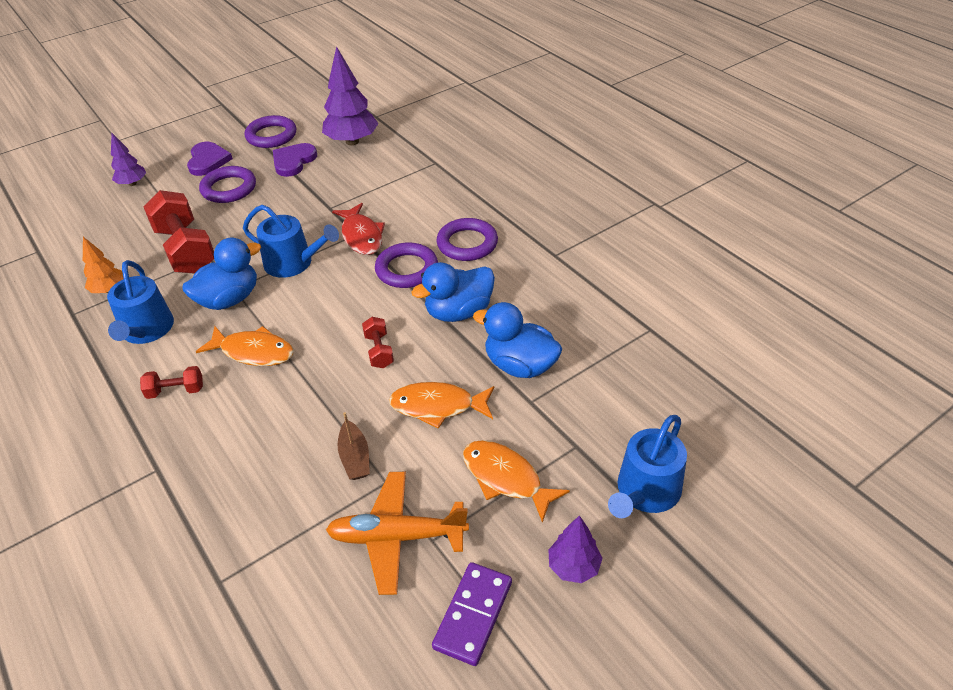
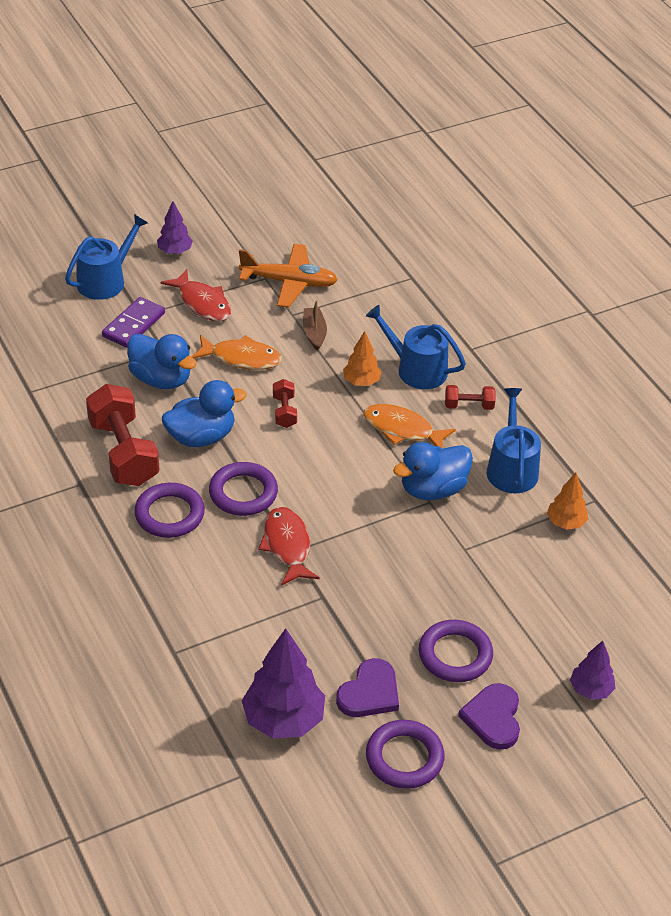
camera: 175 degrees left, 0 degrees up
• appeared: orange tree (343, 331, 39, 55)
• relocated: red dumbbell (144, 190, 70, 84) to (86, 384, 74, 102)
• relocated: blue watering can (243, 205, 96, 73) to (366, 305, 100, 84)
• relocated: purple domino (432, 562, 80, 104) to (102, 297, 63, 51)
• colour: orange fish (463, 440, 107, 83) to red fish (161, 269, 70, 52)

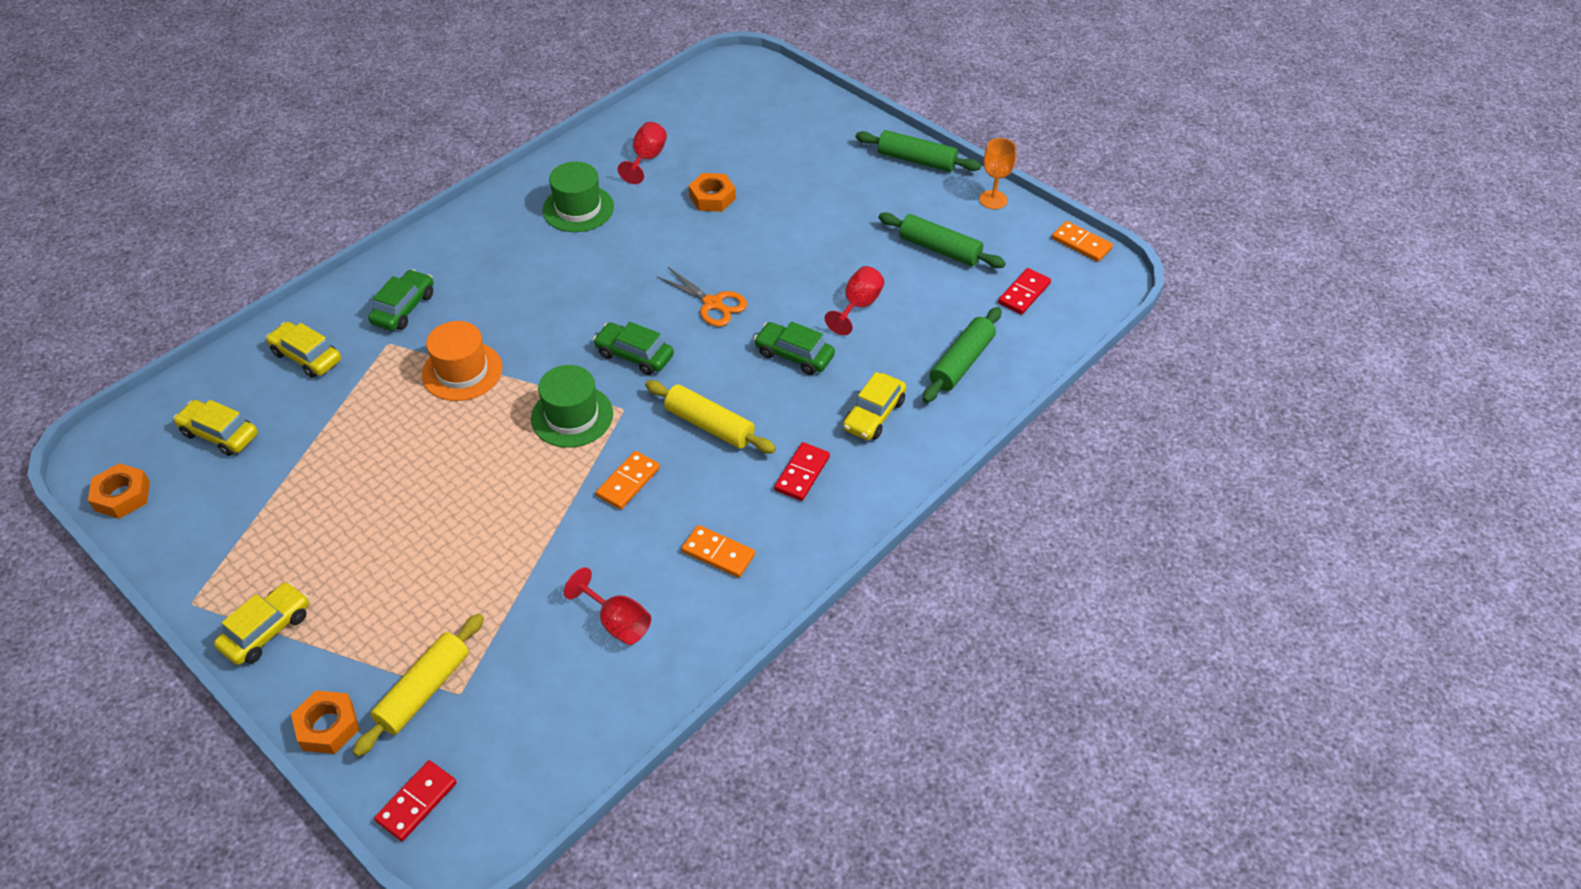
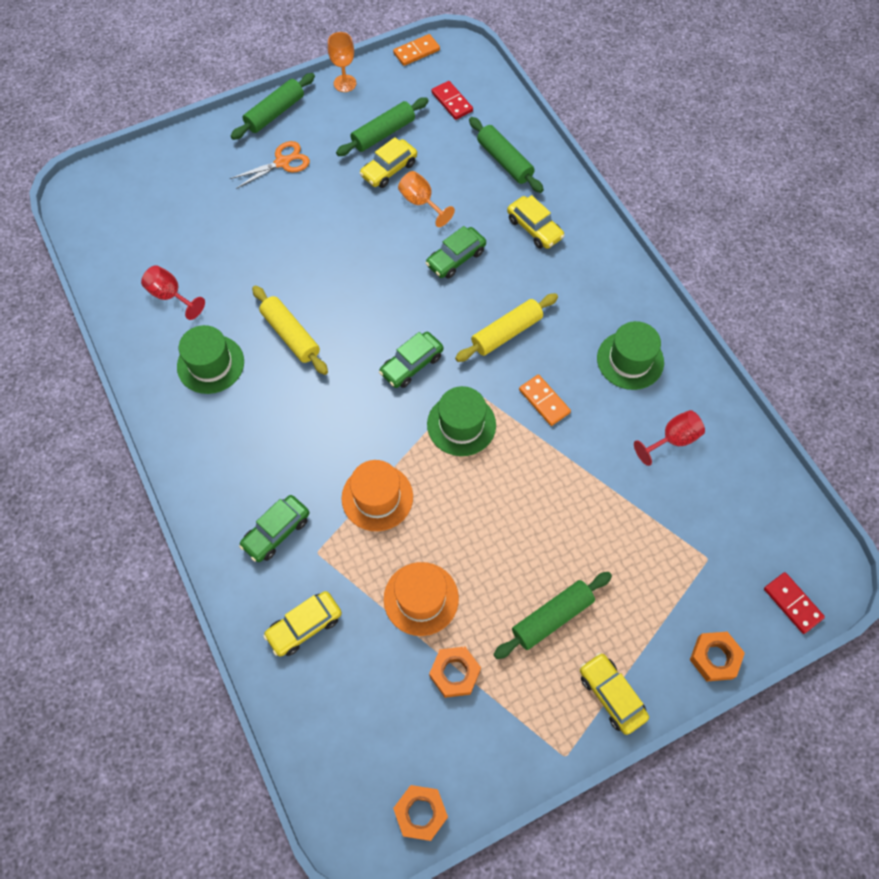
camera: 70 degrees left, 15 degrees up
• missing: red domino (774, 442, 56, 59)
• appeared: orange hat (384, 562, 75, 74)
• appeared: green rolling pin (493, 572, 119, 87)
• relocated: yellow car (173, 400, 85, 56) to (360, 137, 57, 51)
• relocated: yellow rolling pin (353, 614, 131, 143) to (252, 286, 76, 89)
• relocated: orange scissors (657, 267, 90, 60) to (230, 141, 80, 48)
• relocated: orange nut (689, 173, 47, 39) to (429, 647, 52, 51)
• exchanged: orange domino (681, 525, 74, 53) to green hat (597, 321, 67, 69)
• colour: red goblet (825, 266, 59, 69) to orange goblet (398, 171, 57, 56)
• spun: green car (368, 269, 66, 62) = (239, 495, 70, 67) 90 degrees counterclockwise

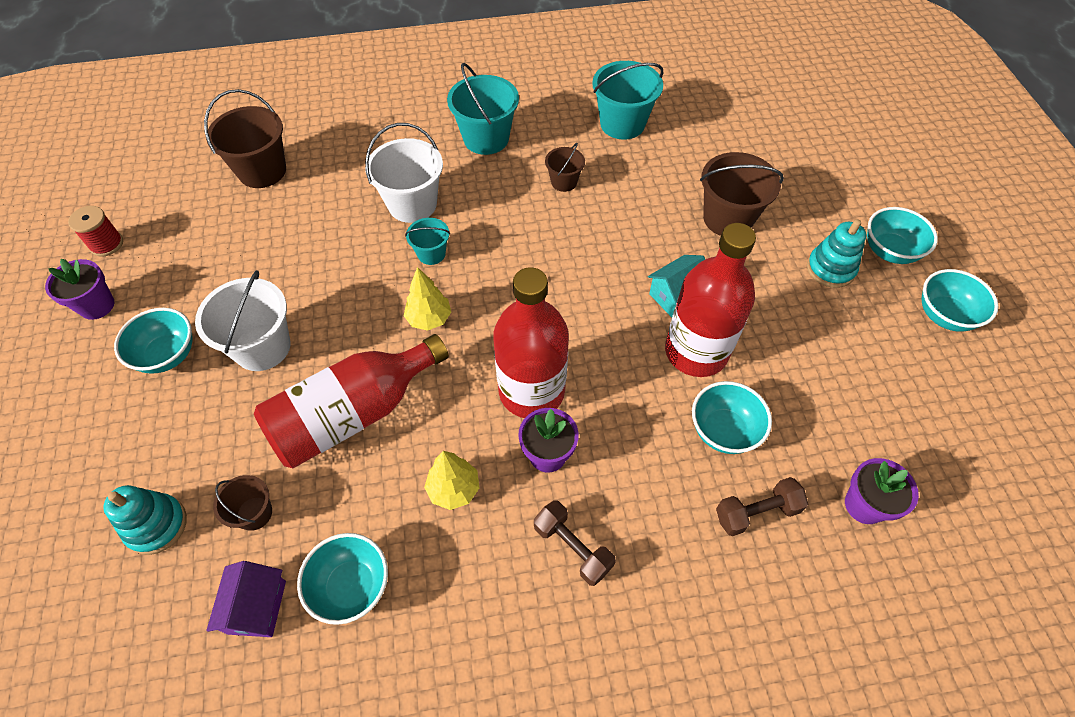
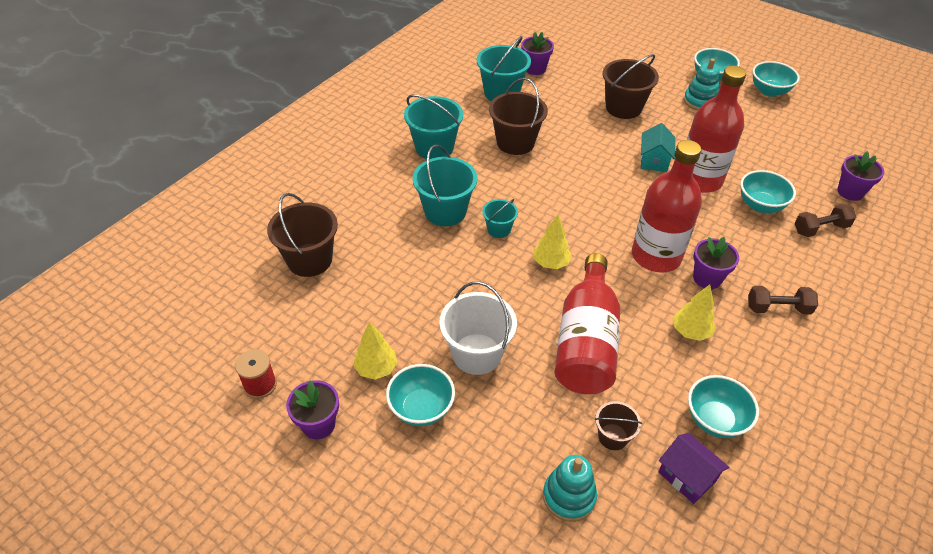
camera: 45 degrees left, 10 degrees down
• appeared: yellow tree (353, 322, 44, 58)
• appeared: purple flower pot (521, 32, 33, 43)
• colour: white bucket (365, 123, 78, 100) to turquoise bucket (412, 145, 66, 81)
• spun: brown dumbbell (716, 477, 92, 59) = (795, 203, 61, 34) 45 degrees clockwise
• size: brown bucket (545, 143, 40, 49) = (489, 78, 59, 77) x1.82

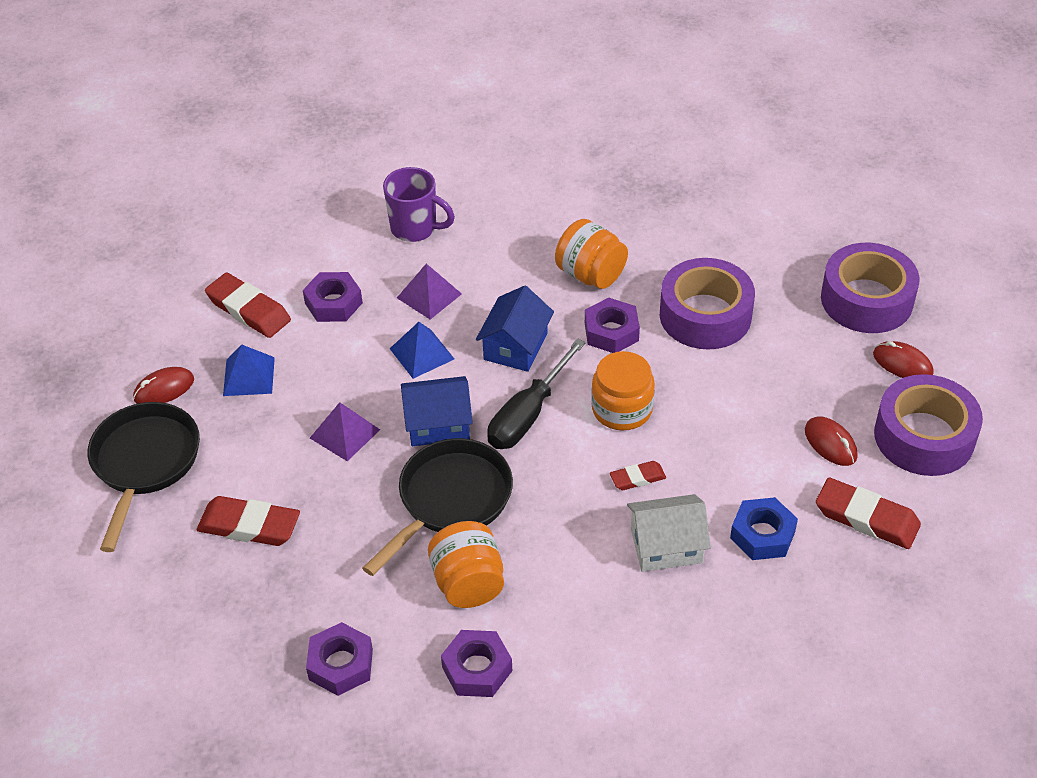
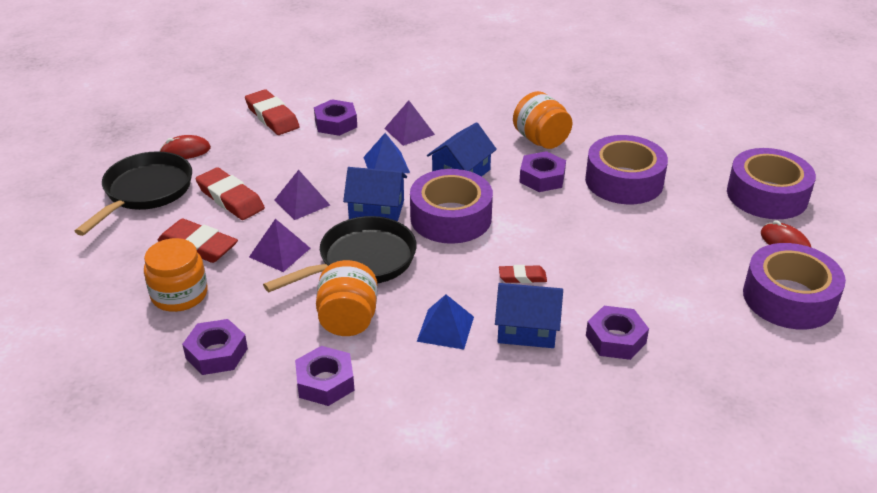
camera: 15 degrees right, 10 degrees down
• missing: purple mug (383, 167, 72, 75)
• missing: red mouse (805, 416, 53, 50)
• appeared: purple pyramid (249, 219, 61, 53)
• relocated: blue pyramid (223, 345, 52, 51) to (417, 294, 57, 56)
• relocated: orange jar (591, 351, 64, 80) to (144, 238, 64, 74)
• relocated: red eraser (816, 478, 105, 71) to (196, 167, 69, 53)
• exchanged: black screwdriver (487, 338, 99, 111) to purple tape (410, 169, 83, 75)
• colour: white house (627, 494, 84, 78) to blue house (495, 283, 68, 65)
• colour: blue nut (730, 497, 68, 63) to purple nut (586, 306, 63, 54)

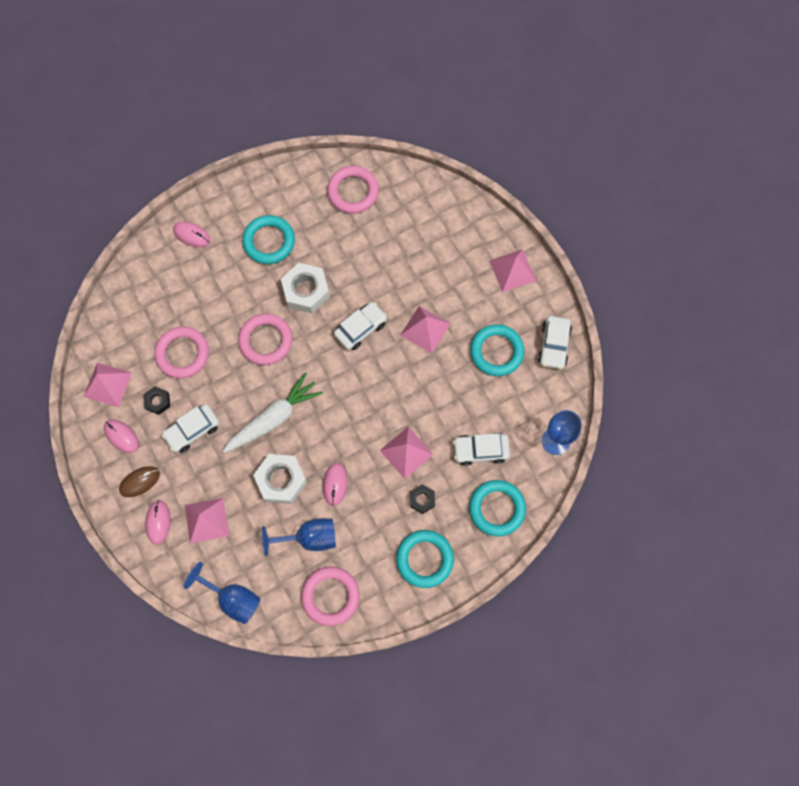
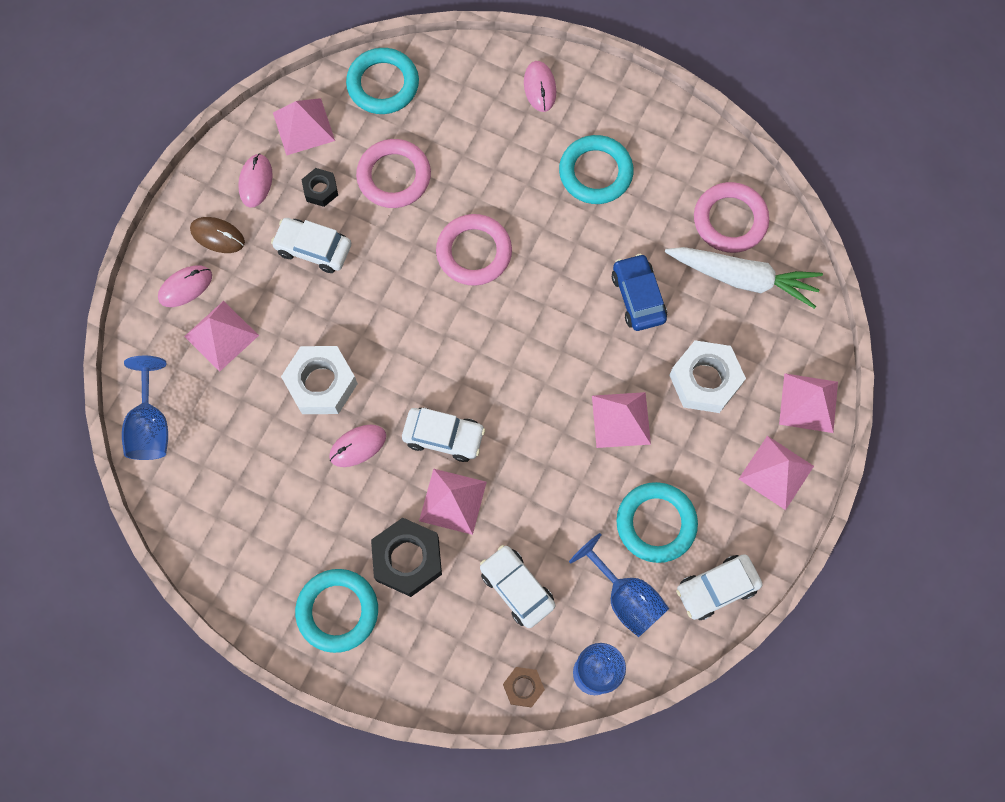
camera: 55 degrees right, 0 degrees up
• missing: pink ring (301, 567, 59, 59)
• appeared: brown nut (503, 667, 42, 41)
• appeared: blue car (612, 254, 55, 77)
• appeared: pink pyramid (779, 373, 59, 60)
• relocated: white carrot (223, 372, 100, 81) to (665, 247, 158, 62)
• relocated: blue goblet (262, 518, 74, 38) to (569, 533, 100, 104)
• relocated: white nut (281, 263, 49, 51) to (669, 340, 77, 73)
• relocated: white car (334, 302, 53, 48) to (402, 408, 83, 54)
• relocated: turquoise ring (469, 480, 57, 56) to (346, 48, 73, 66)
• size: black nut (410, 484, 25, 30) = (371, 518, 71, 79) x1.86

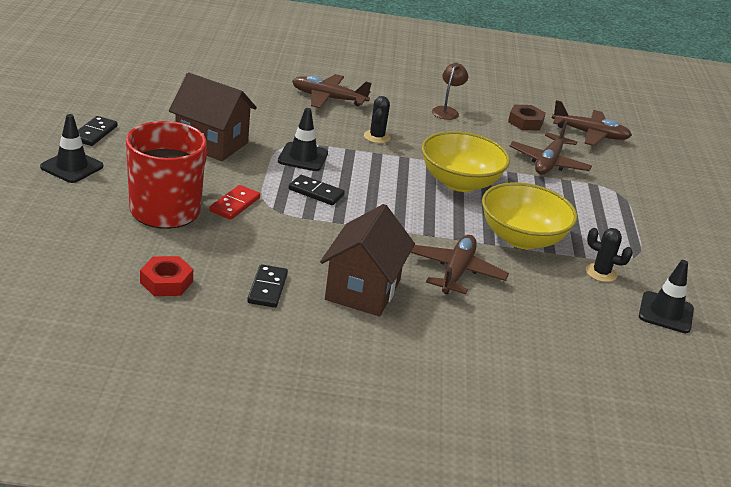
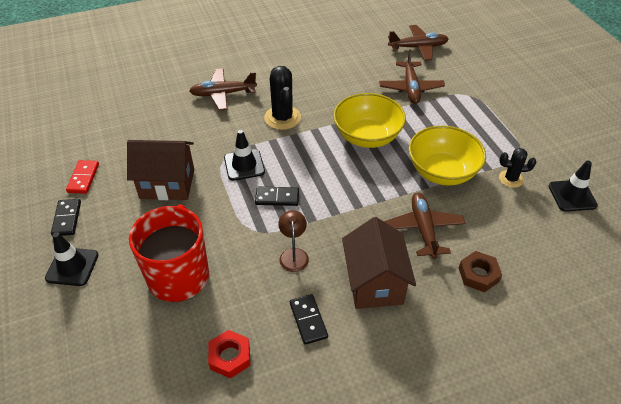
camera: 20 degrees left, 15 degrees up
• relocated: red domino (209, 185, 51, 35) to (66, 160, 33, 34)
• relocated: brown lamp (432, 62, 36, 58) to (278, 210, 31, 62)
• relocated: brown nut (508, 105, 38, 26) to (459, 251, 43, 41)
• size: black cactus (364, 96, 27, 47) = (264, 66, 37, 64) x1.67

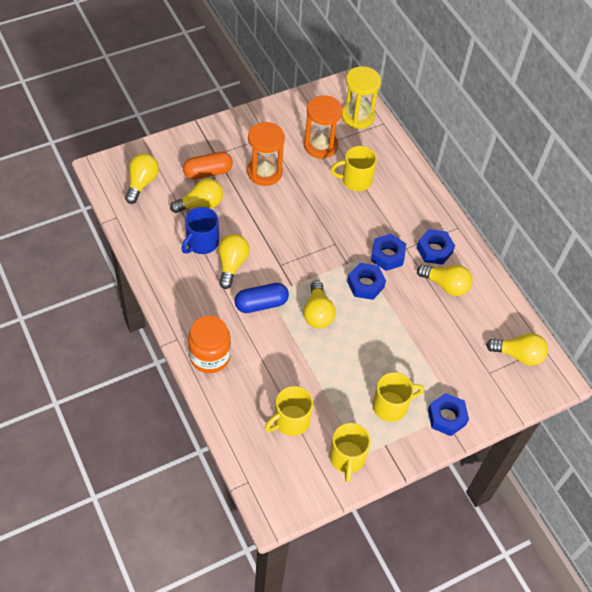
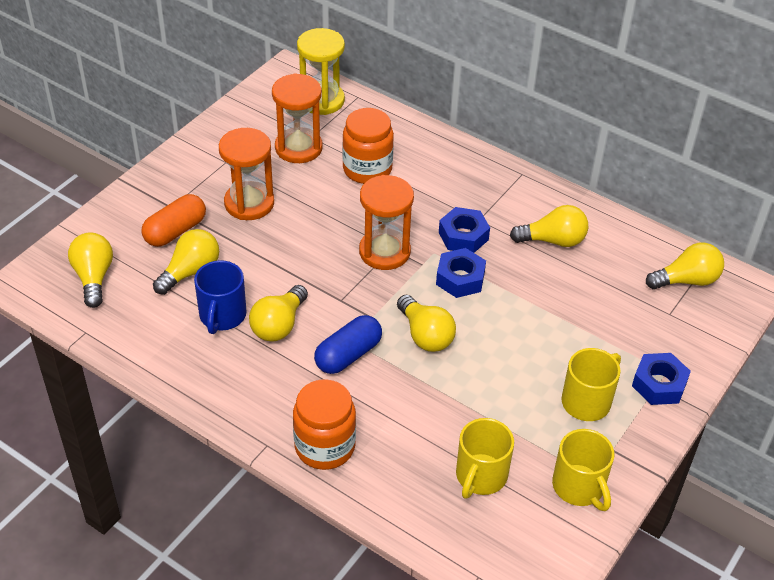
camera: 25 degrees left, 10 degrees down
• missing: blue nut (417, 229, 38, 36)
• appeared: orange hourglass (359, 175, 55, 95)
• exchanged: yellow mug (330, 146, 47, 45) to orange jar (342, 108, 52, 76)
• spun: yellow light bulb (218, 234, 31, 55) = (249, 285, 59, 57) 135 degrees counterclockwise

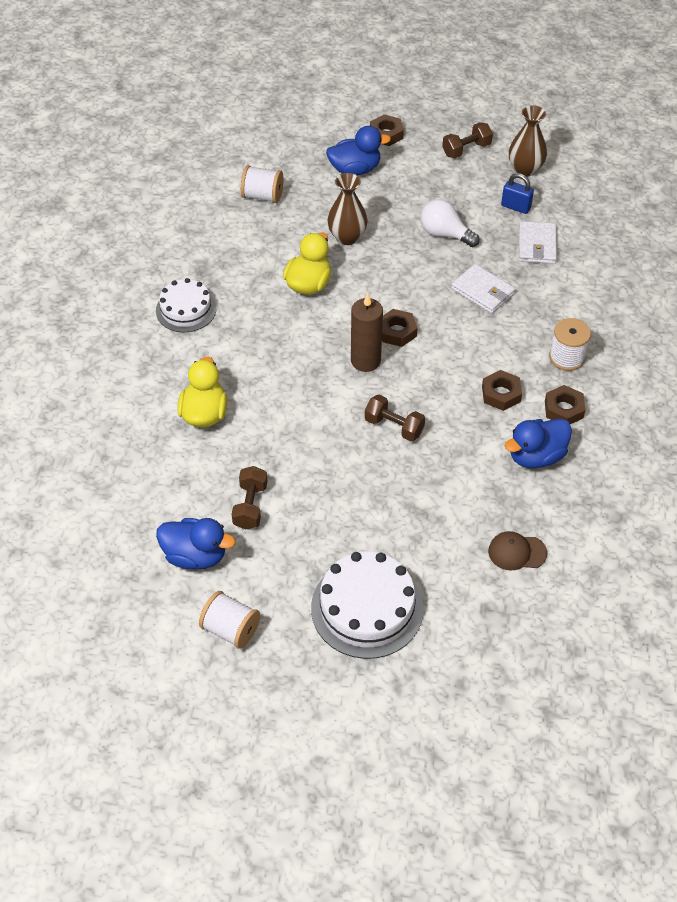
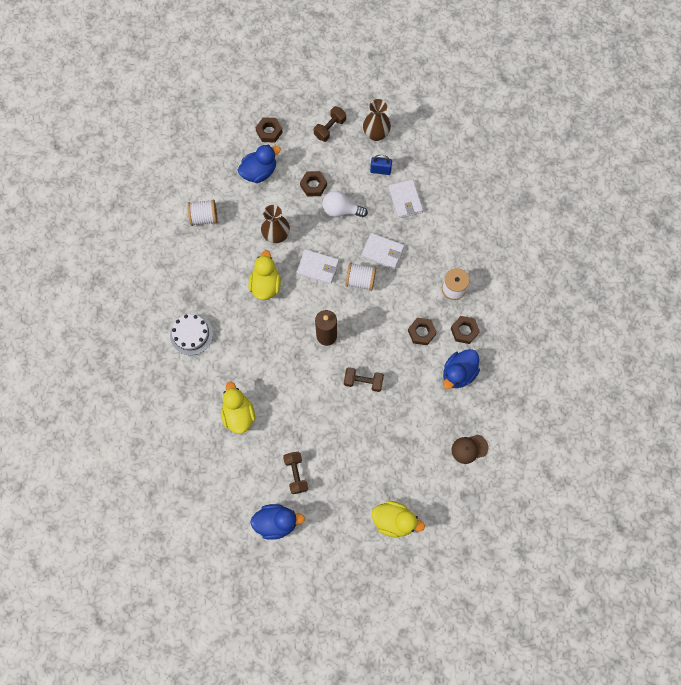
camera: 20 degrees left, 20 degrees up
• appeared: white wallet (296, 249, 43, 35)
• relocated: white spool (199, 591, 61, 58) to (346, 262, 30, 29)
• relocated: brown nut (382, 309, 35, 38) to (300, 171, 27, 26)
• exchanged: white cake (311, 552, 112, 107) to yellow duck (372, 501, 53, 37)

